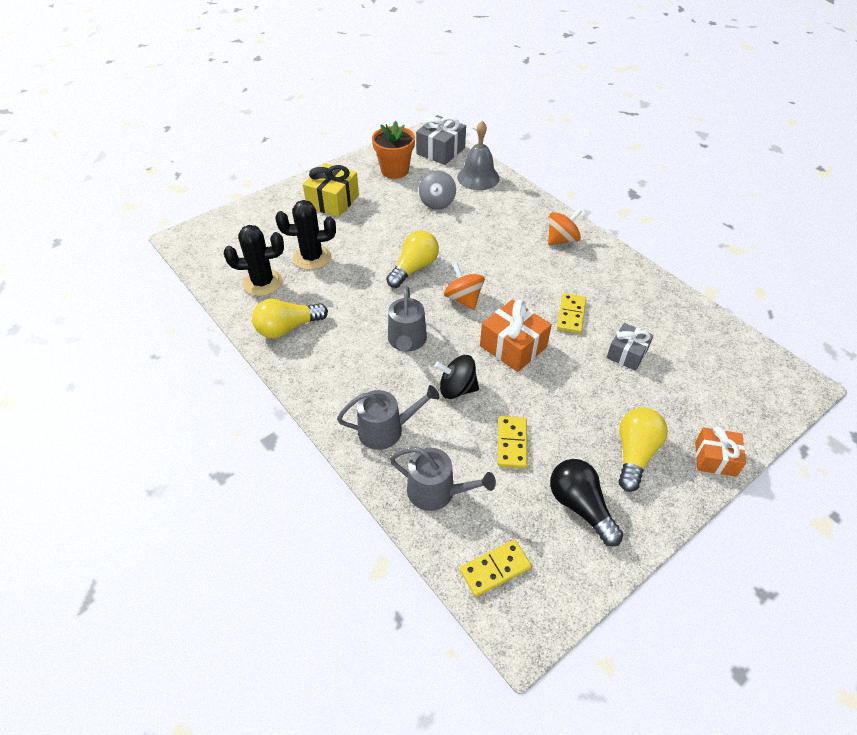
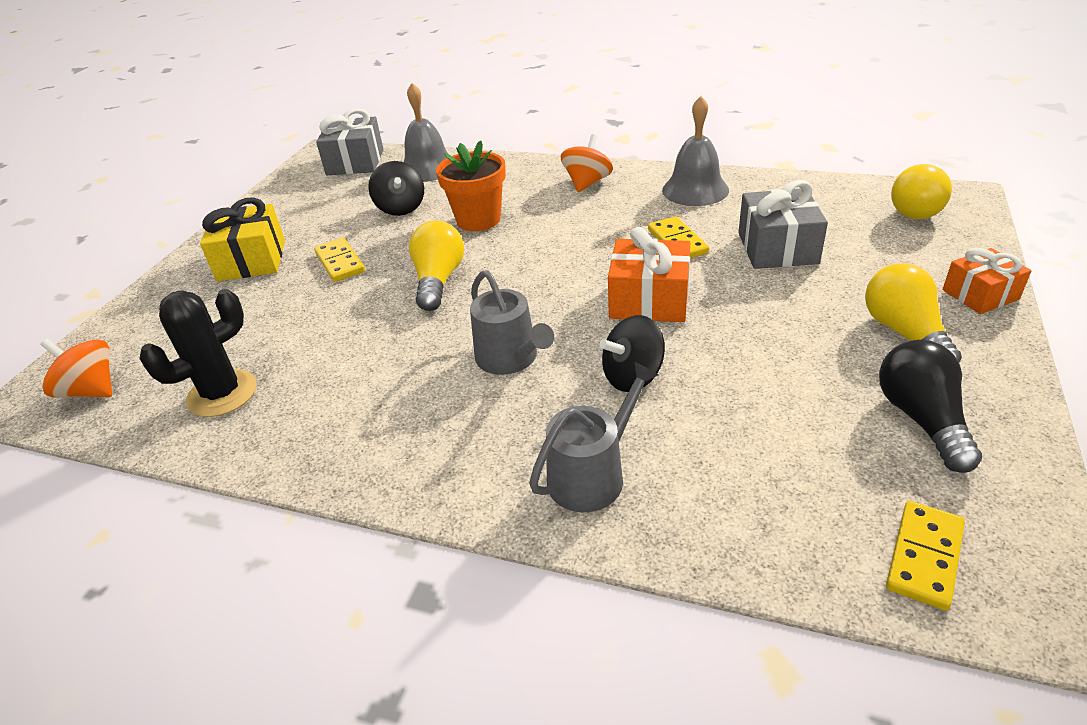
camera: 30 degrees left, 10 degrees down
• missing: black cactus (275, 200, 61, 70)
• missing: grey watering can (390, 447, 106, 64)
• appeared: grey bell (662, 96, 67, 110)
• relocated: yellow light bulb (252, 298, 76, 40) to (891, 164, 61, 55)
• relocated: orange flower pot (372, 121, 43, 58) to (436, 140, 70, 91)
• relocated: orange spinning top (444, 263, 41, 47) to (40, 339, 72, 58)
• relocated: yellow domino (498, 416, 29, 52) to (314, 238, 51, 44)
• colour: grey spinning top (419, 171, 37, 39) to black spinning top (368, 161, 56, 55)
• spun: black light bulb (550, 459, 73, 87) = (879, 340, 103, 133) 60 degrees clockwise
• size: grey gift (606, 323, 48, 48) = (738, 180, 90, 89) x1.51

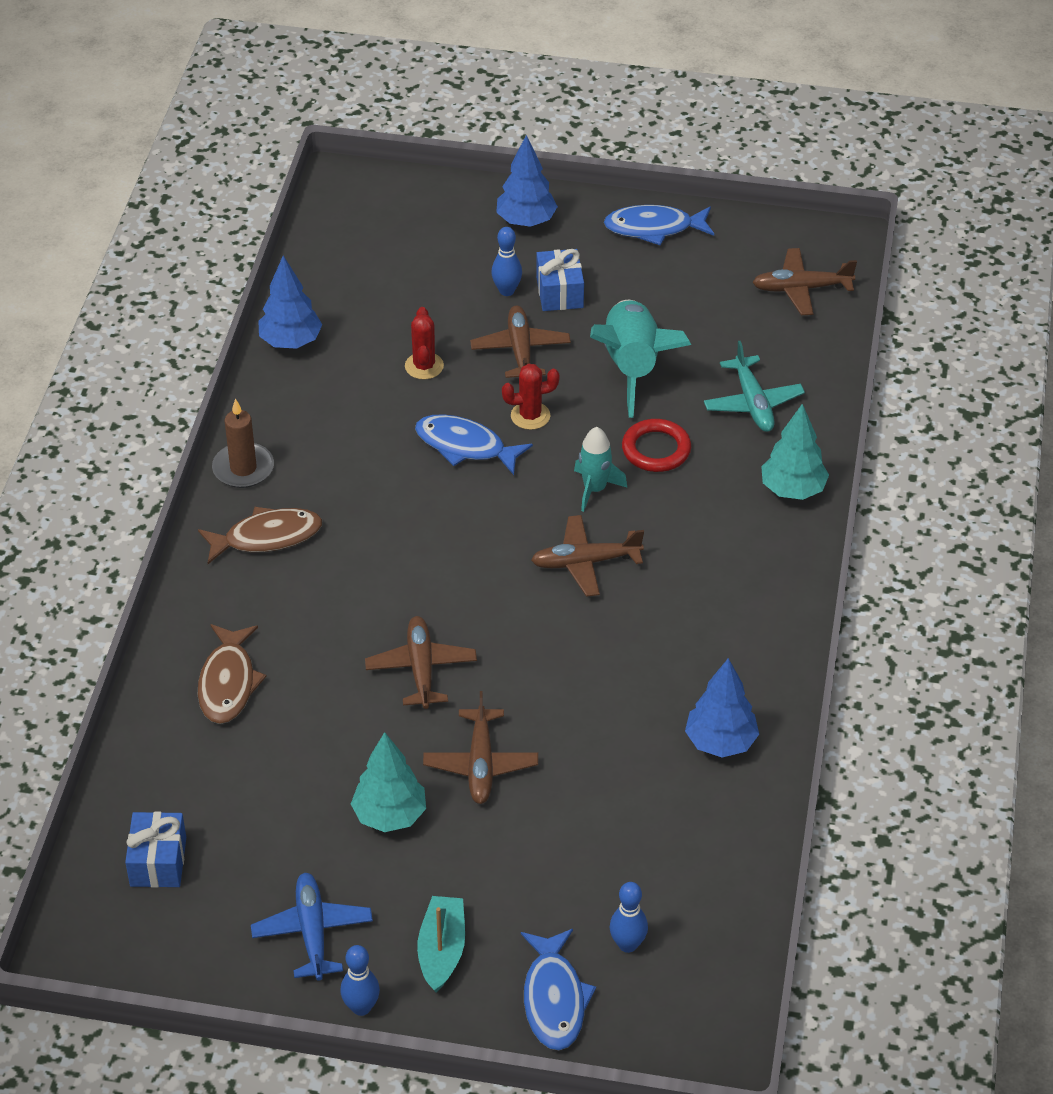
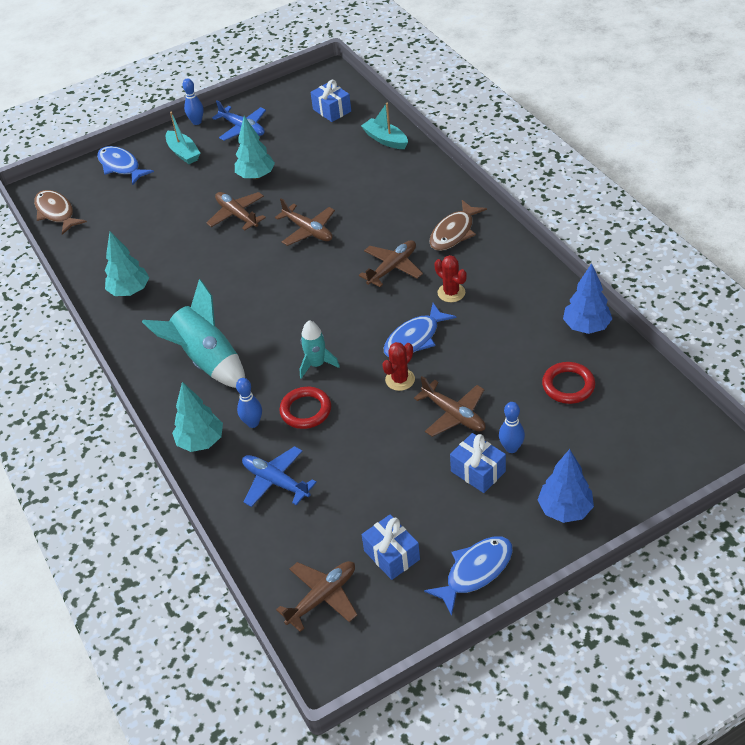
camera: 145 degrees right, 0 degrees up
• missing: brown candle (212, 399, 62, 89)
• appeared: turquoise boat (361, 103, 47, 46)
• appeared: blue gift (362, 514, 58, 66)
• appeared: red ring (542, 362, 53, 42)
• relocated: brown fish (198, 624, 69, 100) to (34, 190, 53, 45)
• relocated: red cactus (405, 307, 39, 73) to (434, 255, 33, 47)
• relocated: brown plane (531, 515, 113, 82) to (359, 240, 64, 47)
• relocated: turquoise rocket (590, 300, 101, 118) to (142, 279, 103, 109)
• relocated: blue bowling pin (610, 882, 38, 71) to (236, 378, 26, 50)
• colour: blue tree (685, 658, 74, 100) to turquoise tree (105, 231, 44, 65)
• colour: turquoise plane (704, 341, 101, 91) to blue plane (242, 446, 75, 61)
• spun: blue fish (415, 414, 118, 61) = (384, 303, 72, 54) 150 degrees clockwise

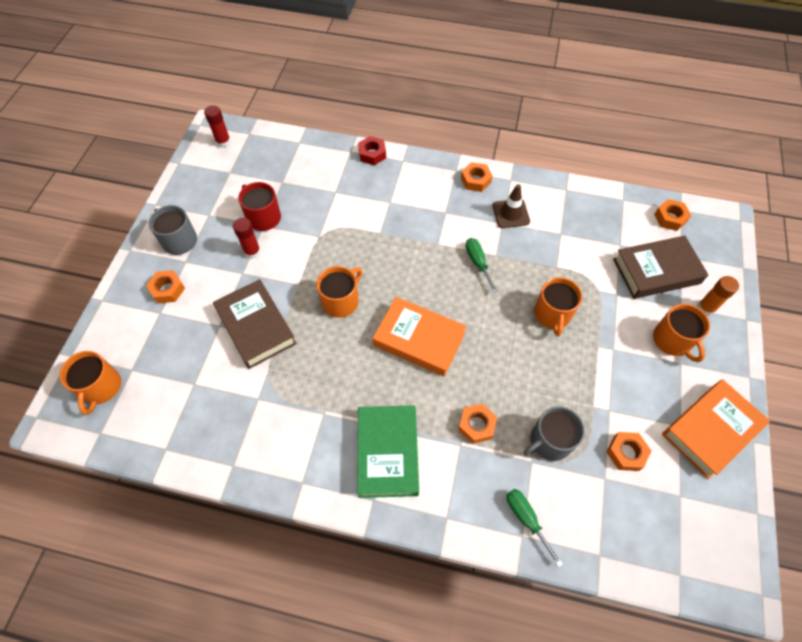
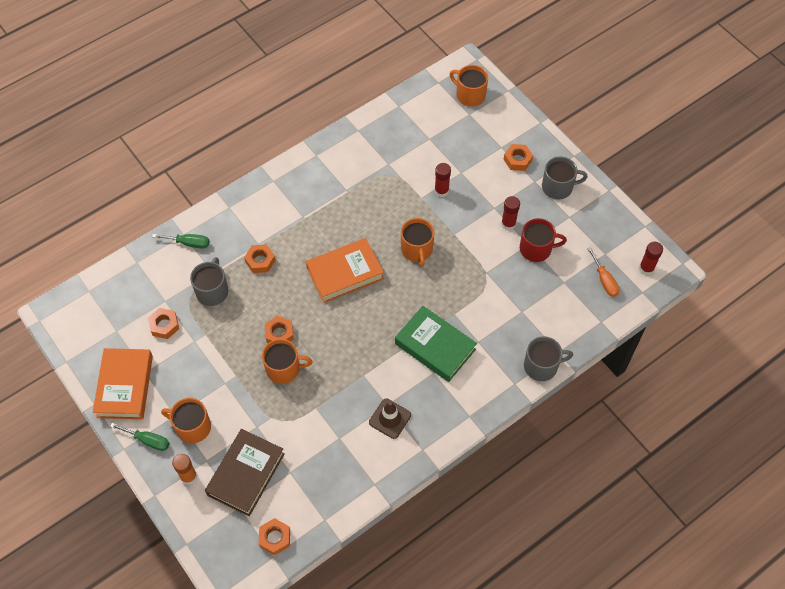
camera: 130 degrees right, 0 degrees up
• appeared: orange screwdriver (587, 247, 33, 50)
• relocated: green book (357, 405, 62, 93) to (395, 306, 82, 76)
• relocated: orange nut (461, 162, 31, 30) to (264, 316, 30, 27)
• relocated: green screwdriver (466, 238, 31, 55) to (110, 423, 60, 28)
• exchanged: brown book (213, 279, 84, 90) to red glue stick (435, 163, 16, 34)
• exchanged: red nut (358, 136, 28, 29) to grey mug (524, 336, 49, 45)
• spun: orange mug (534, 277, 48, 59) = (262, 339, 51, 45) 135 degrees clockwise

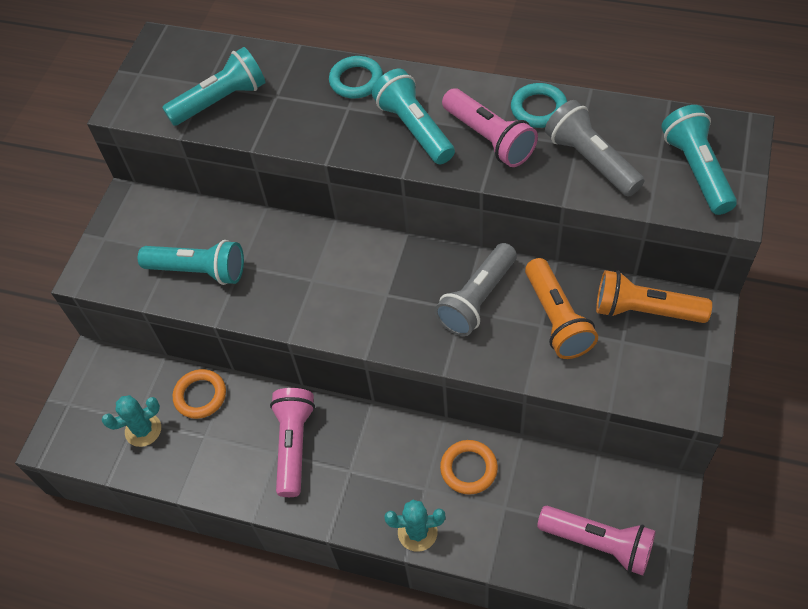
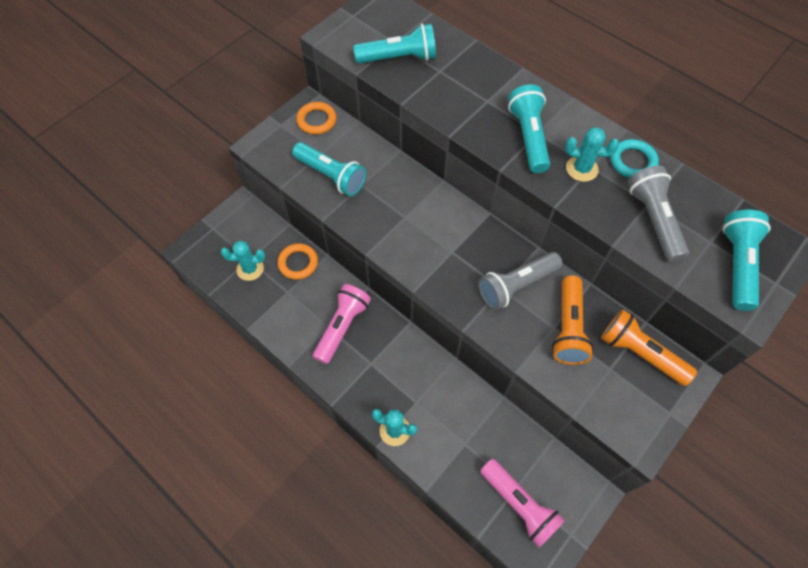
camera: 20 degrees right, 5 degrees up
• missing: turquoise ring (329, 56, 54, 42)
• relocated: orange ring (440, 440, 58, 55) to (296, 102, 40, 32)
• exchanged: pink flashlight (442, 88, 96, 79) to turquoise cactus (565, 127, 54, 55)

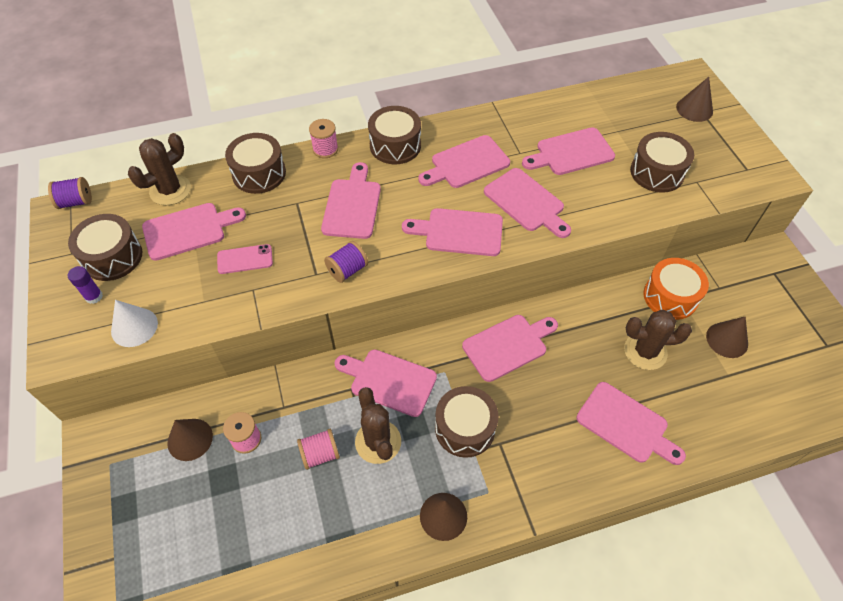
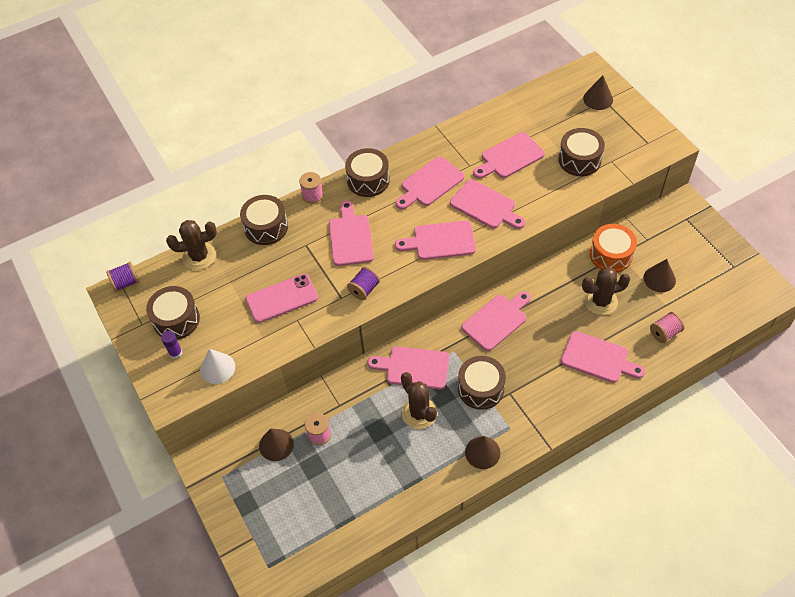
camera: 10 degrees left, 0 degrees up
• missing: pink cutting board (142, 203, 104, 58)
• relocated: pink spool (297, 429, 43, 41) to (650, 312, 35, 31)
• spun: brown cactus (128, 133, 63, 72) = (166, 220, 51, 50) 45 degrees clockwise
• size: pink phone (217, 244, 56, 30) = (246, 274, 72, 49) x1.58

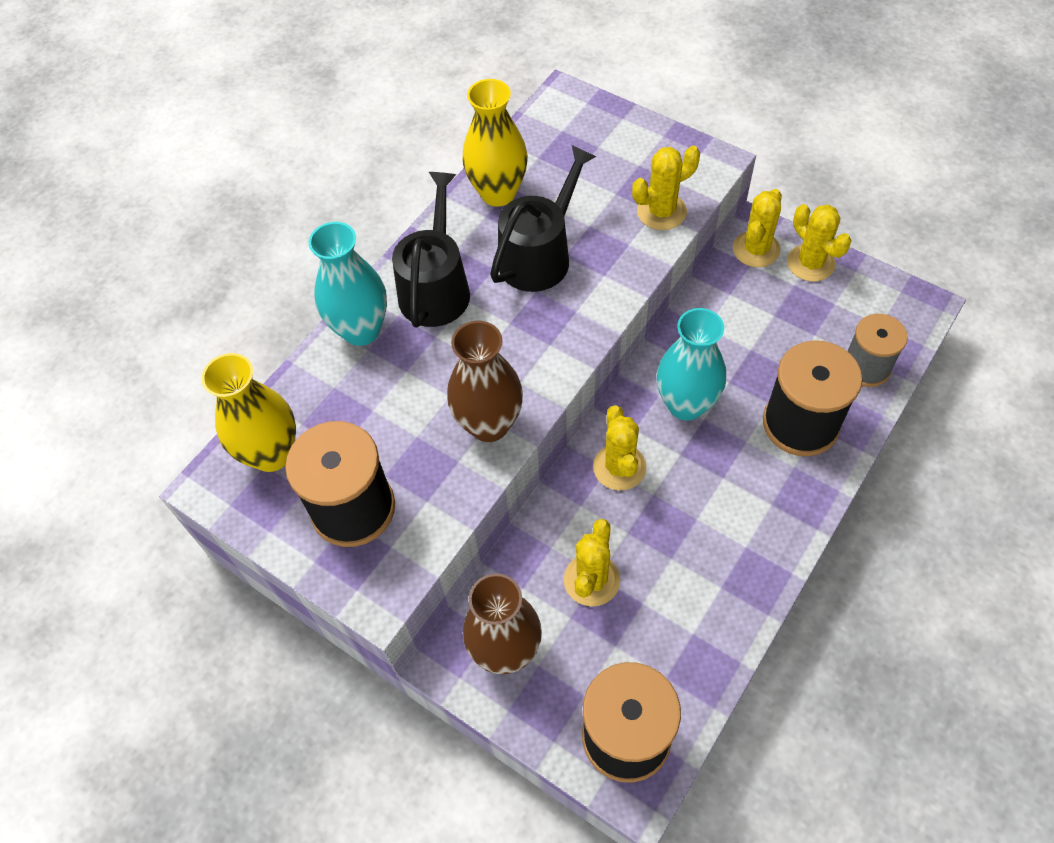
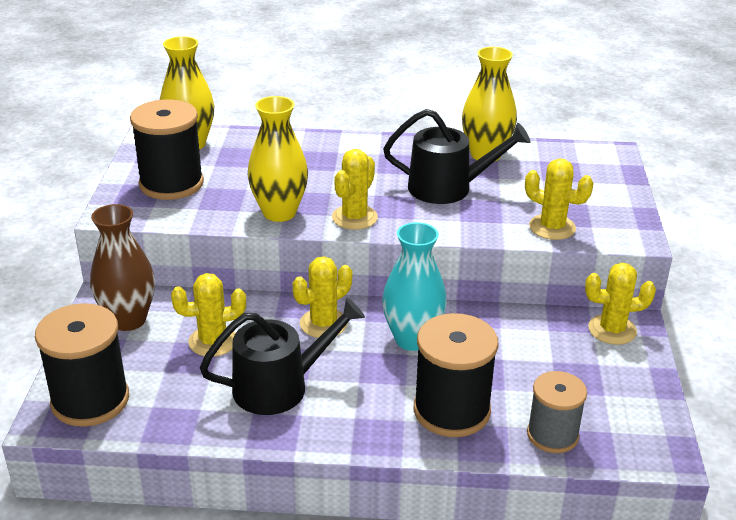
camera: 55 degrees right, 25 degrees down
• missing: turquoise vase (309, 222, 78, 124)
• relocated: black watering can (392, 172, 78, 156) to (200, 298, 165, 117)
• relocated: yellow cactus (787, 204, 65, 78) to (332, 149, 46, 81)
• colour: brown vase (447, 321, 76, 121) to yellow vase (247, 96, 61, 126)

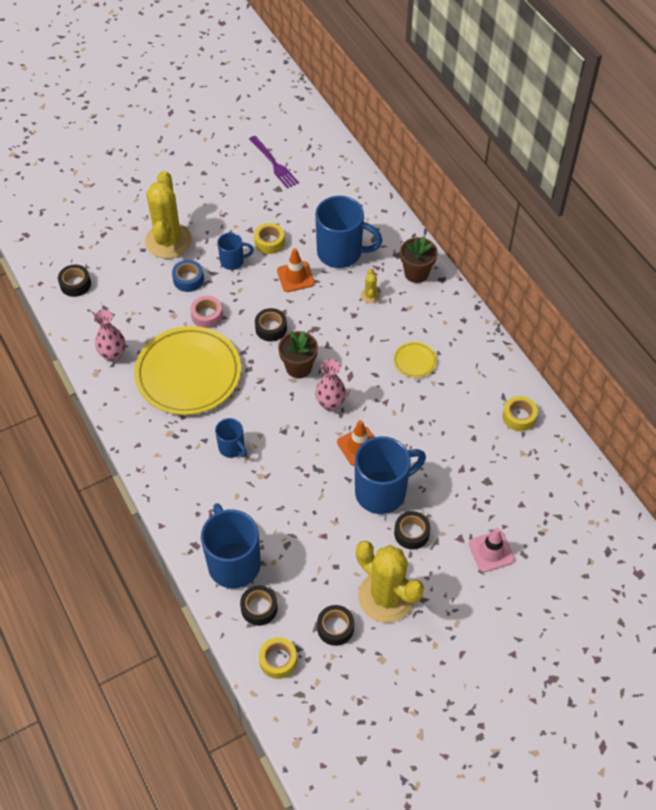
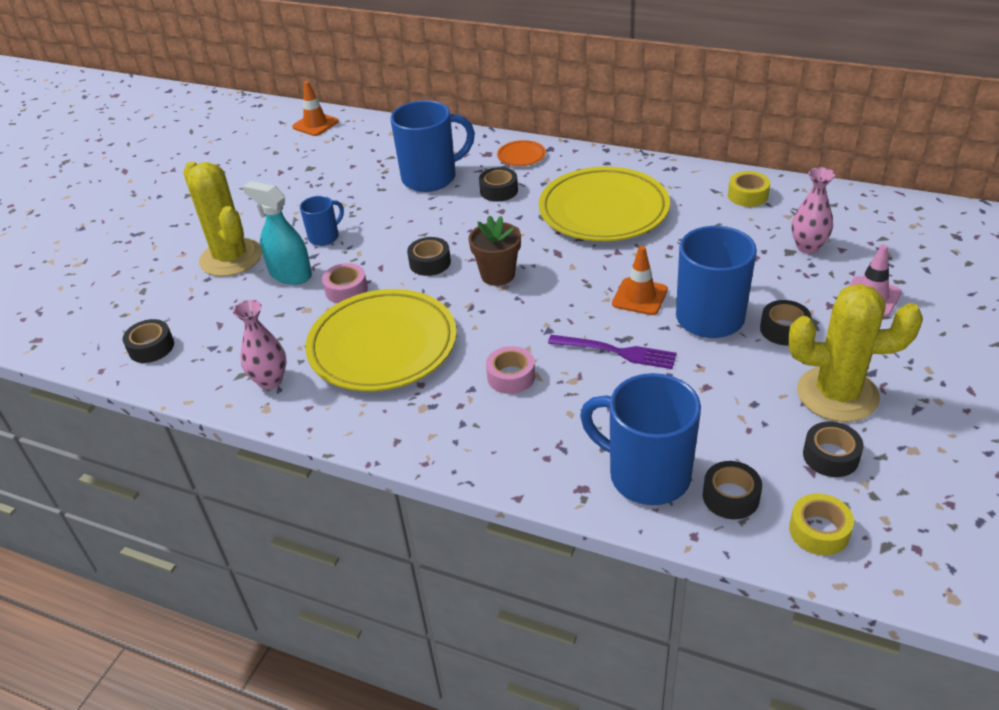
camera: 35 degrees left, 15 degrees down
• missing: yellow tape (254, 223, 31, 31)
• relocated: purple fork (249, 136, 50, 52) to (548, 335, 129, 34)
• relocated: orange traffic cone (277, 248, 38, 44) to (292, 81, 47, 55)
• relocated: pink vase (315, 359, 31, 52) to (791, 167, 44, 87)
• exchanged: blue tape (172, 260, 32, 32) to turquoise spray bottle (243, 181, 69, 104)
• exchanged: blue mug (215, 418, 32, 40) to pink tape (486, 346, 49, 48)
• exchanged: yellow cactus (361, 268, 19, 35) to black tape (479, 167, 39, 35)
• exchanged: brown flower pot (400, 236, 38, 47) to orange plate (497, 140, 49, 26)
• size: yellow plate (394, 342, 43, 36) = (539, 167, 131, 74) x2.43

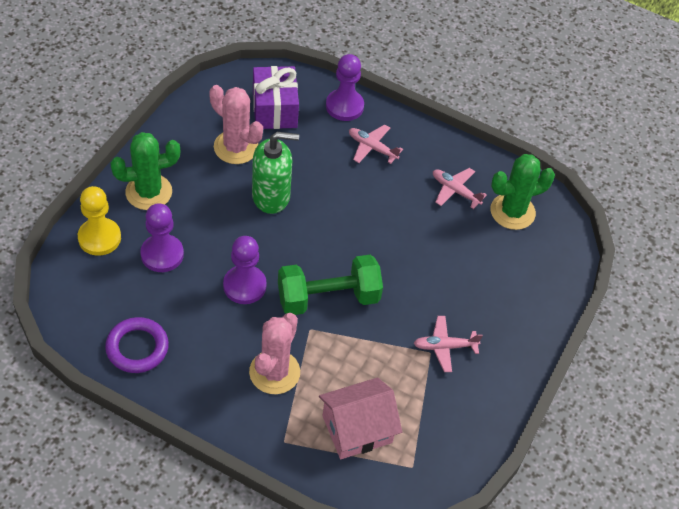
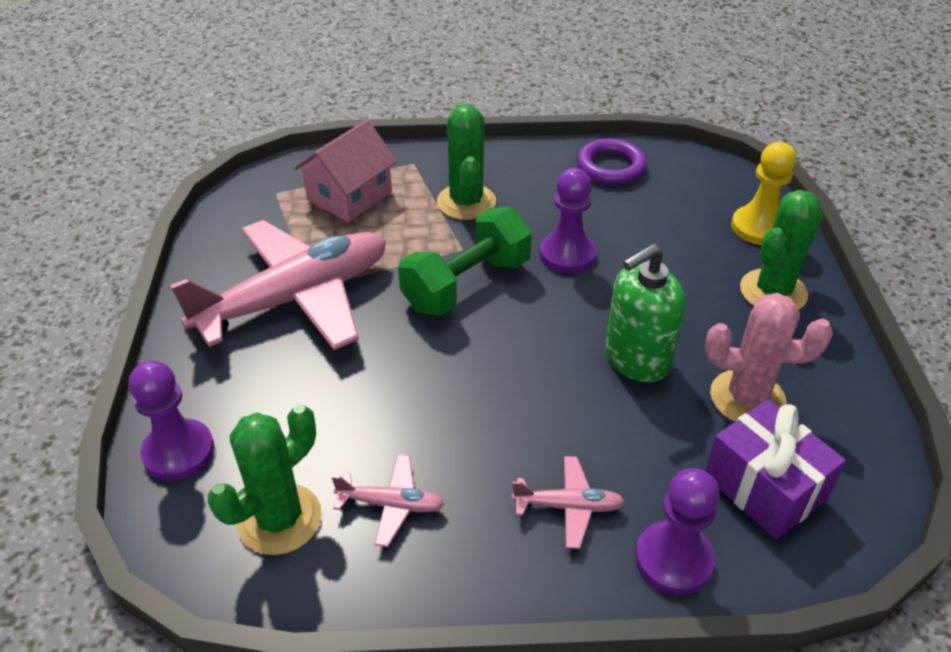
camera: 155 degrees right, 10 degrees down
• relocated: purple pawn (140, 203, 44, 69) to (129, 360, 85, 121)
• colour: pink cactus (249, 313, 51, 81) to green cactus (437, 102, 59, 118)
• size: pink plane (414, 316, 69, 56) = (170, 220, 216, 130) x2.42

